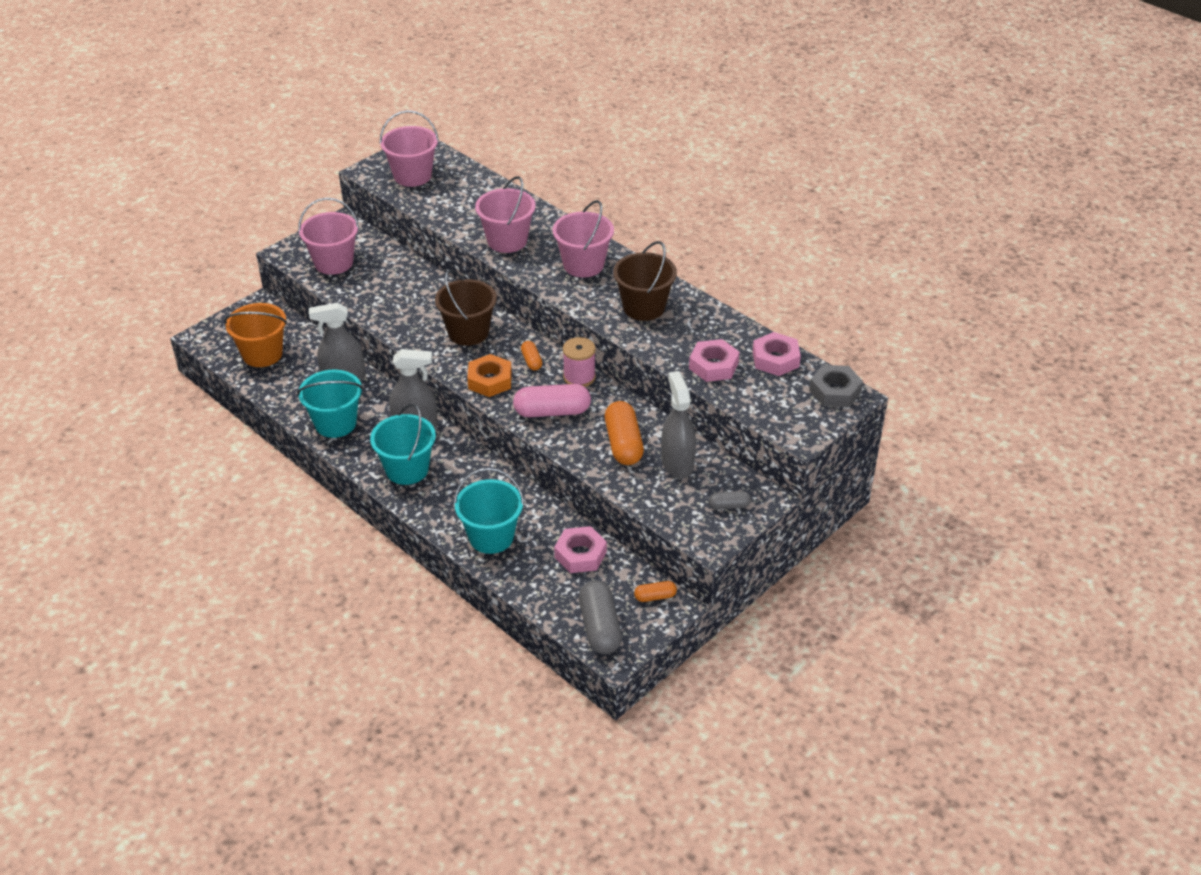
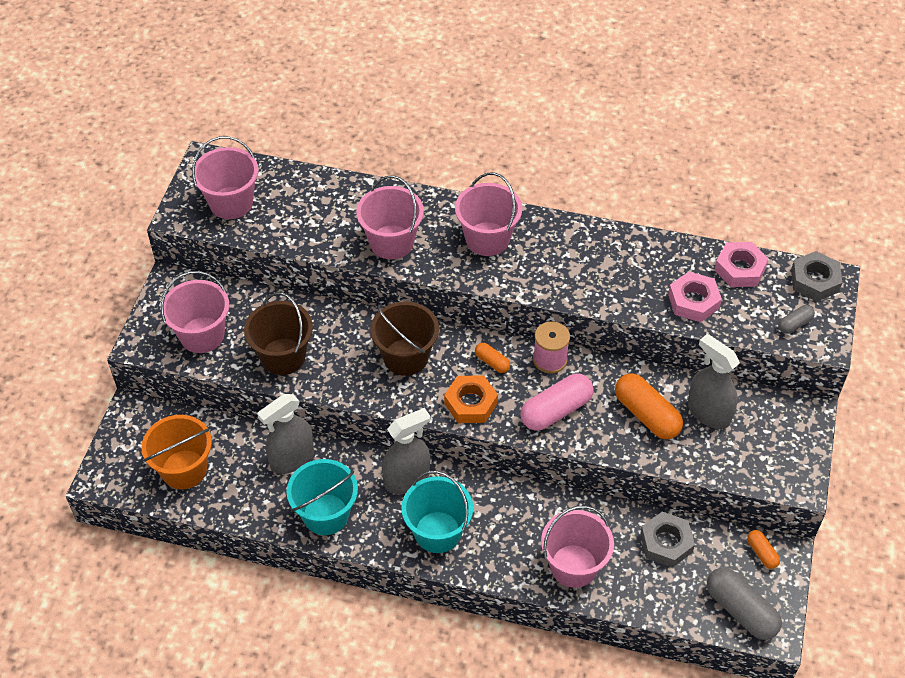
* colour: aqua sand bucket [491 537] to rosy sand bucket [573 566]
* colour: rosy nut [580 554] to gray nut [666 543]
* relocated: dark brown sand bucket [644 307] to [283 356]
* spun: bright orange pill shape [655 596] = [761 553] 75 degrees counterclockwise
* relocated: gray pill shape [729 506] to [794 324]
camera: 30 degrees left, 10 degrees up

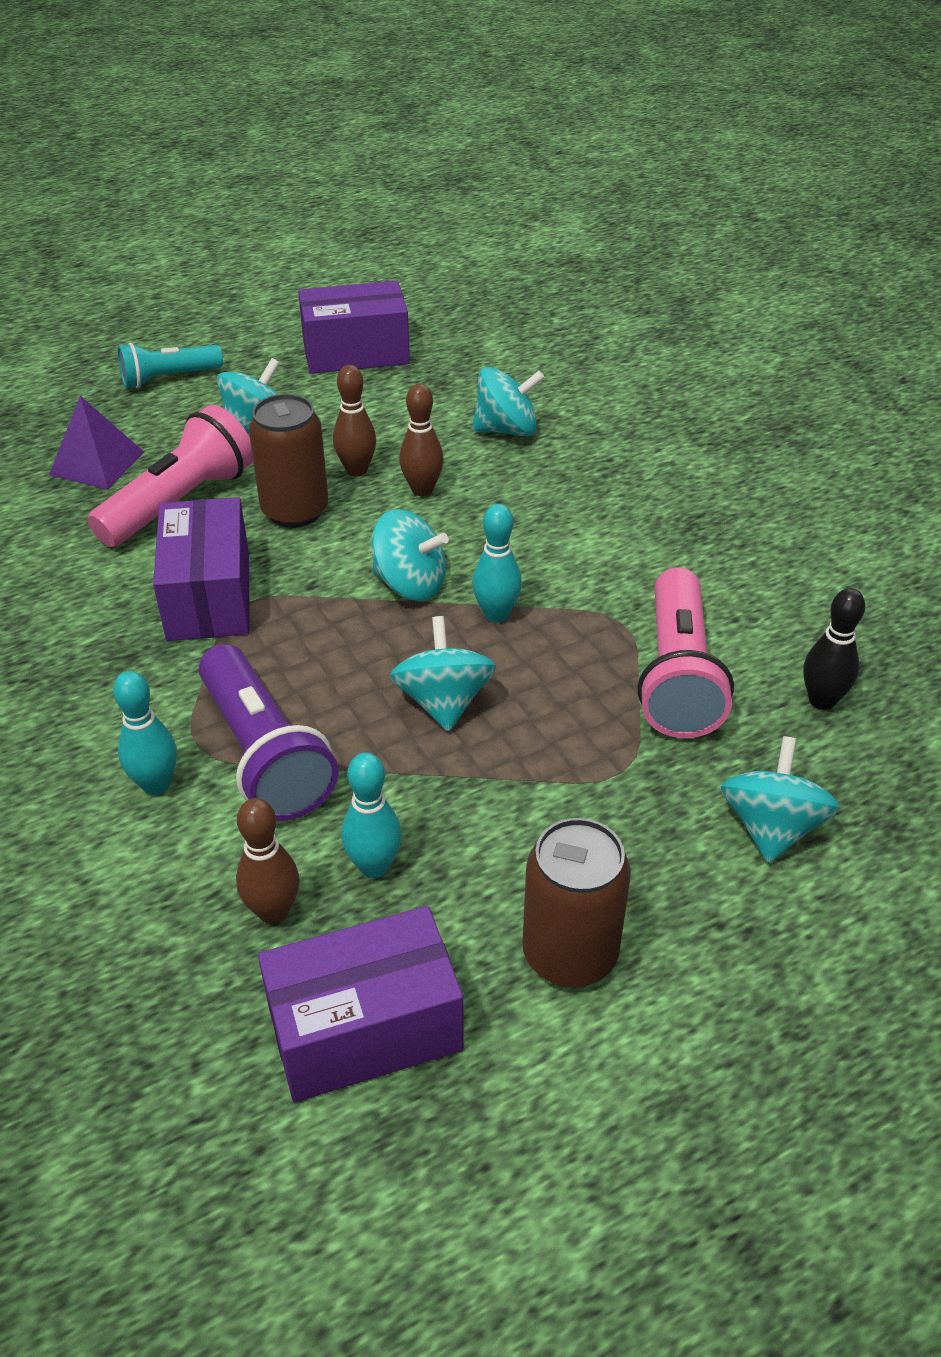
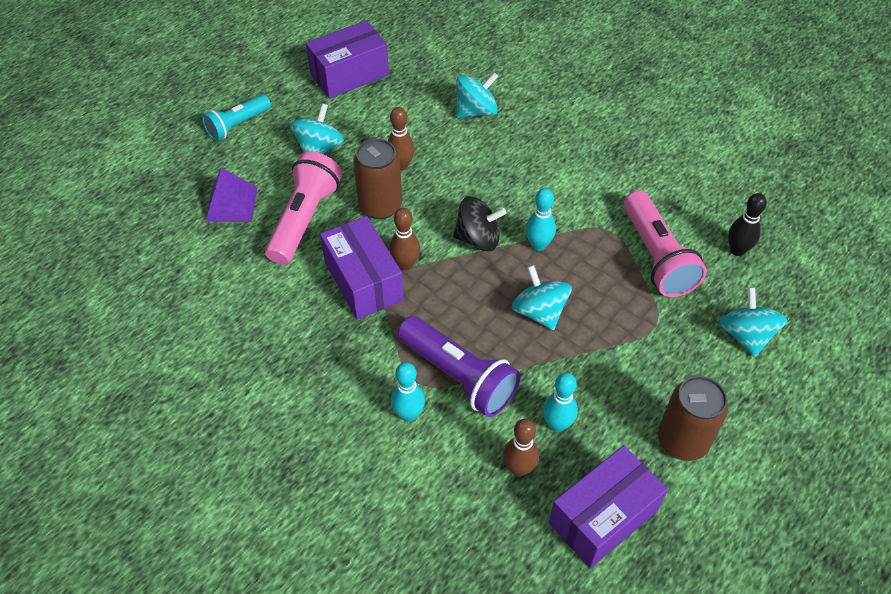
* colour: aqua whirligig [410 584] to ebony whirligig [478 238]
* relocated: dark brown bowling pin [422 490] to [405 264]
camera: 20 degrees left, 10 degrees up

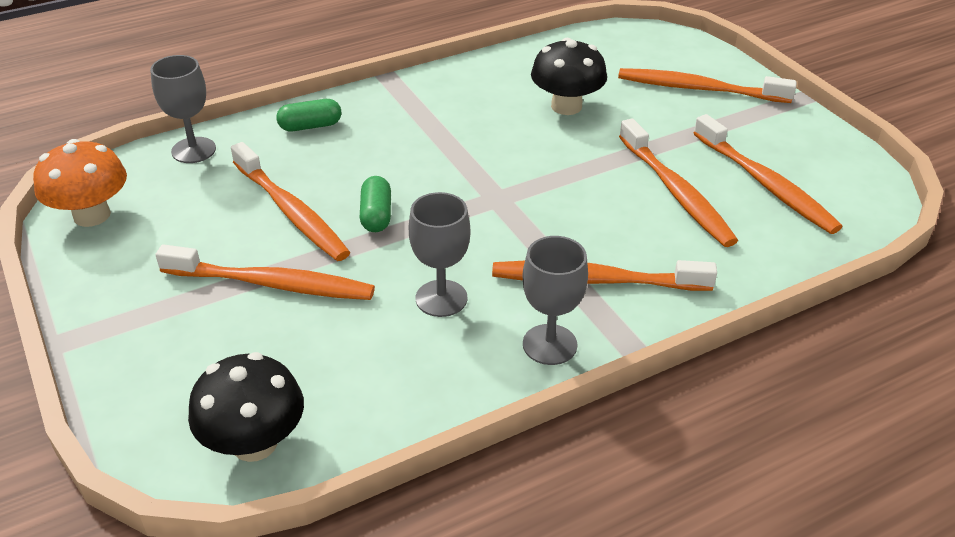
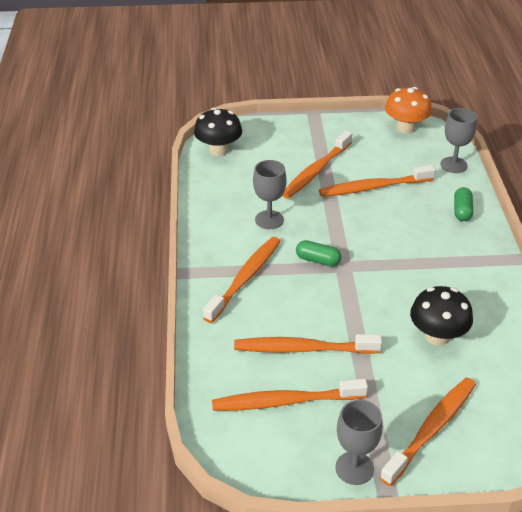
* relocated: emerald pill shape [376 215] to [318 260]
* relocated: gray goblet [549 344] to [354 468]
camera: 115 degrees right, 0 degrees up

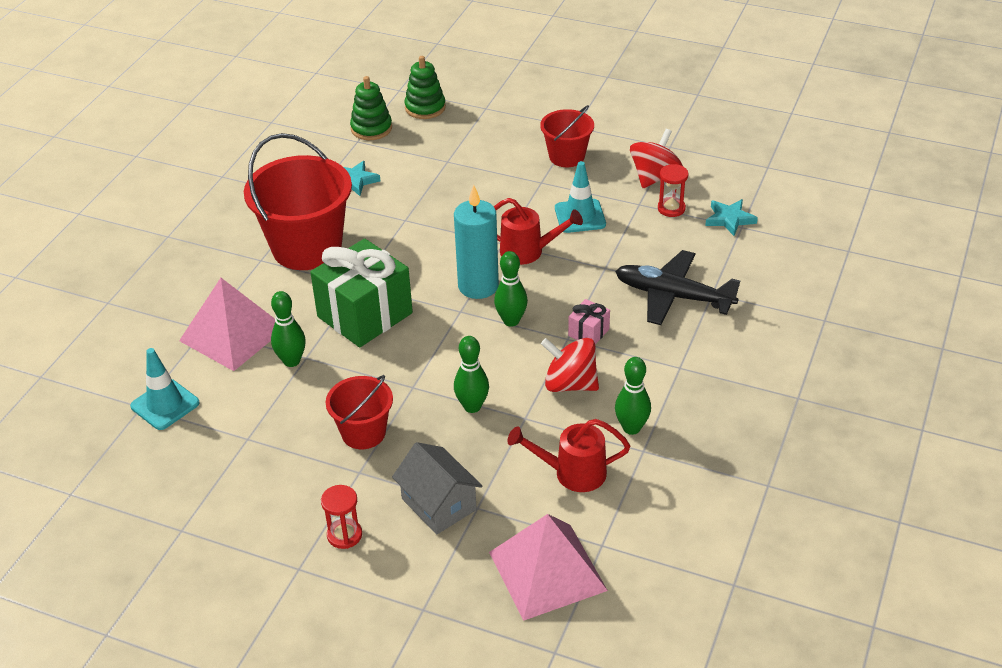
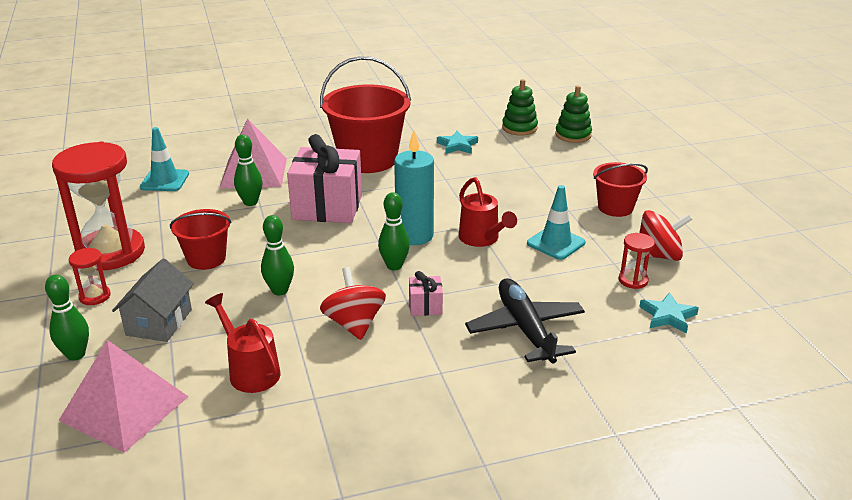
* colour: emerald wrapped gift [365 315] to rosy wrapped gift [327 207]
* relocated: emerald bowling pin [631 428] to [76 354]
* appeared: scarlet sandglass [111 252]
camera: 50 degrees right, 10 degrees down

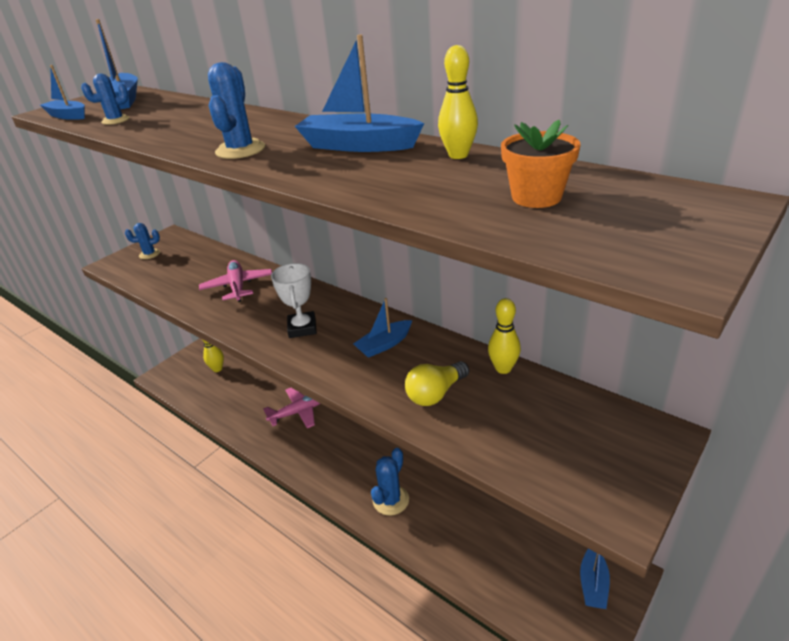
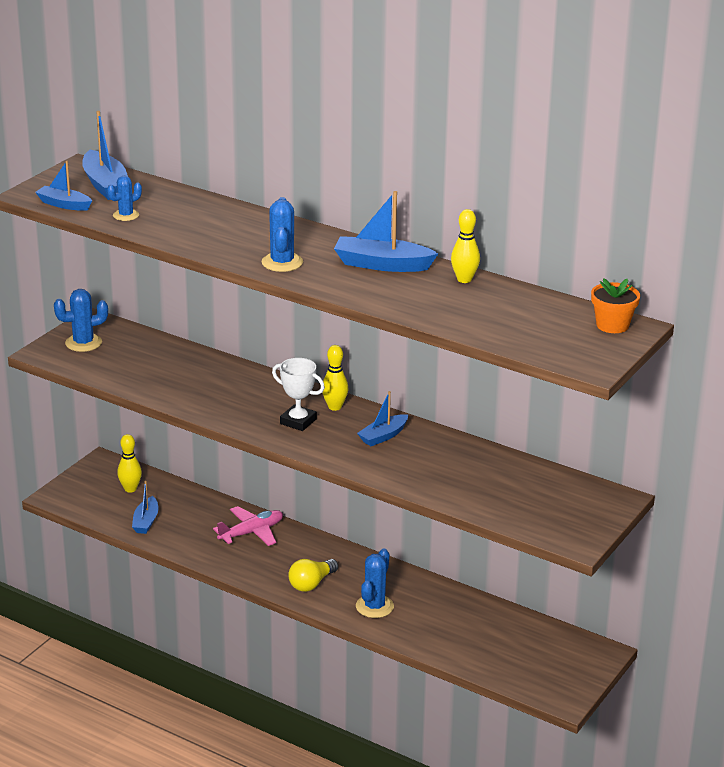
* size: blue prickly plant [149 254] = [83 343] x1.52
* missing: rosy toy plane [237 286]
* spun: pure white trophy [302 328] = [298 421] 45 degrees counterclockwise
* relocated: yellow light bulb [435 393] to [311 583]
* relocated: yellow bowling pin [503 368] to [334 407]
* relocated: bright orange plant pot [536 197] to [612 325]
* relocated: blue boat [593 583] to [146 521]
camera: 10 degrees left, 5 degrees down

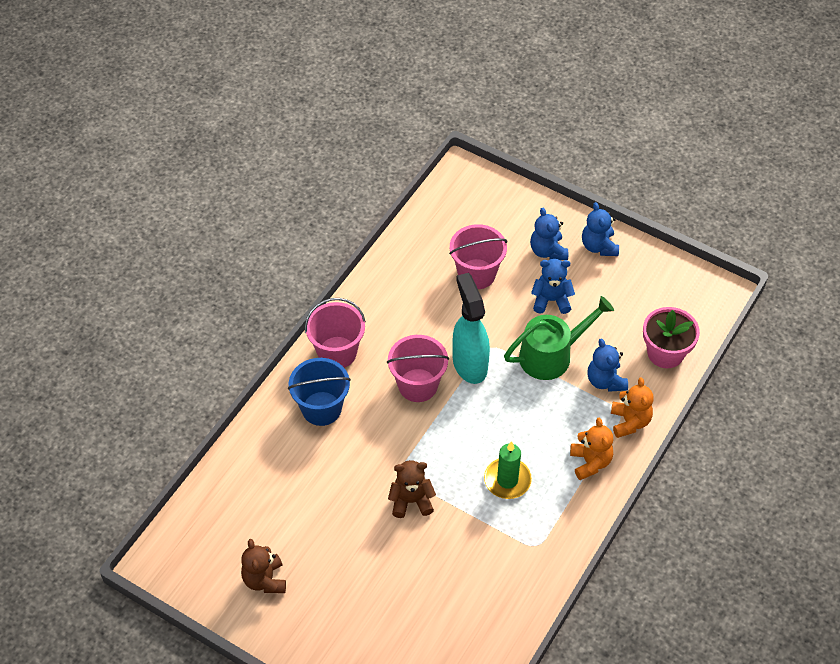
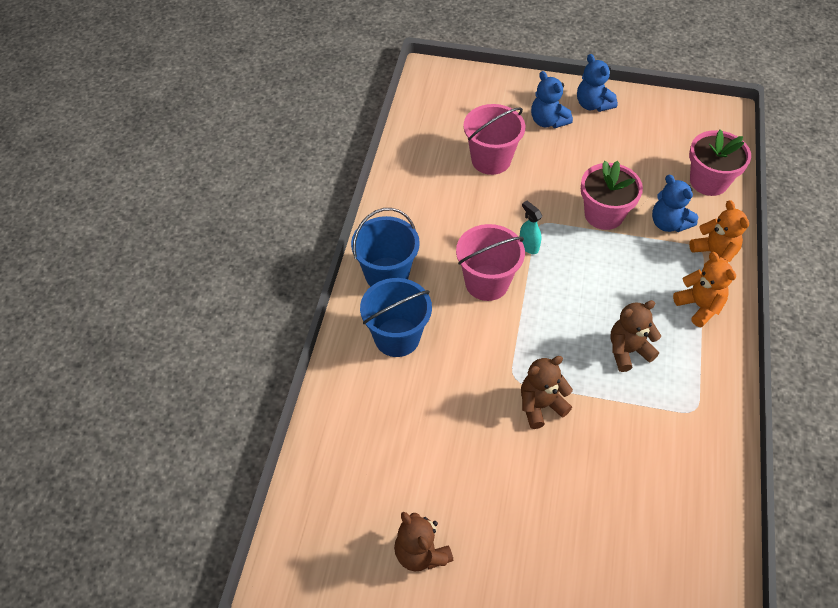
* colour: rosy sand bucket [337 352] to blue sand bucket [387 275]
* size: aqua spray cleaner [469 364] = [528 246] x0.44
* exchanged: emerald candle [507 480] to dark brown teddy bear [628 351]
* exchanged: emerald sprinkling can [551 355] to rosy plant pot [604 214]
* missing: blue teddy bear [551 300]
camera: 20 degrees left, 0 degrees up

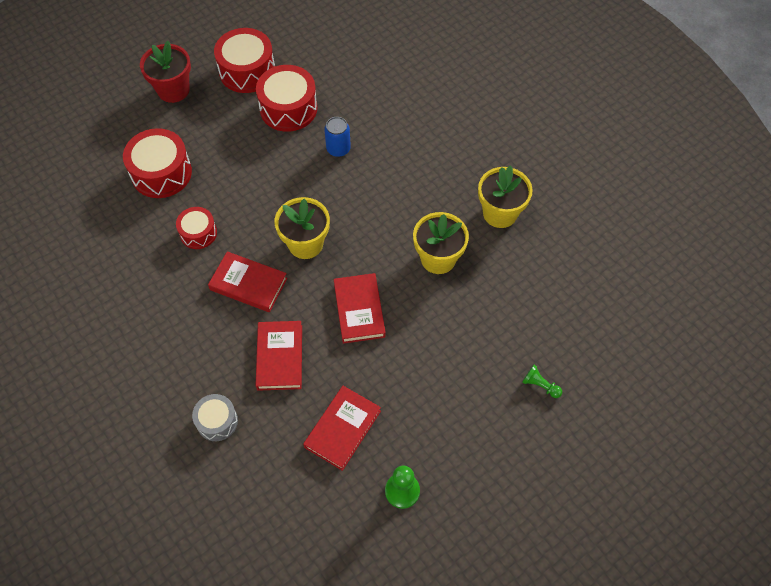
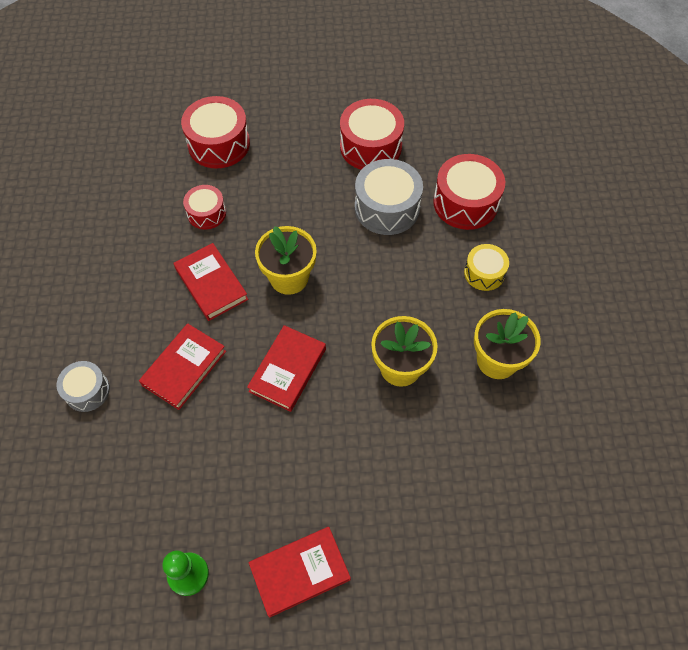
* missing: scarlet plant pot [173 90]
* relocated: scarlet drum [247 71] to [465 203]
* relocated: scarlet book [342 429] to [300 572]
* exchanged: blue can [338 149] to gray drum [387 208]
* missing: emerald game pawn [540 385]
* appeared: yellow drum [484 273]
camera: 35 degrees right, 0 degrees up

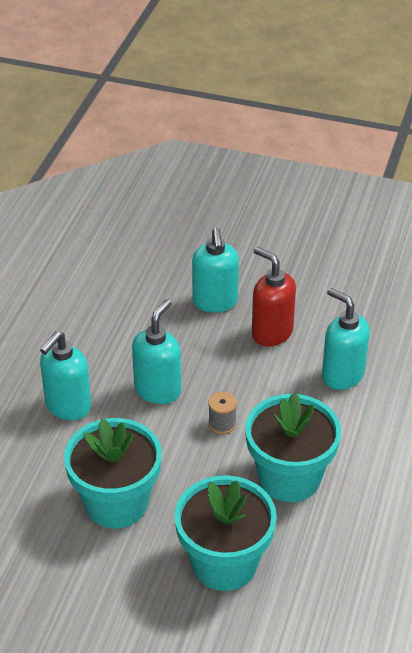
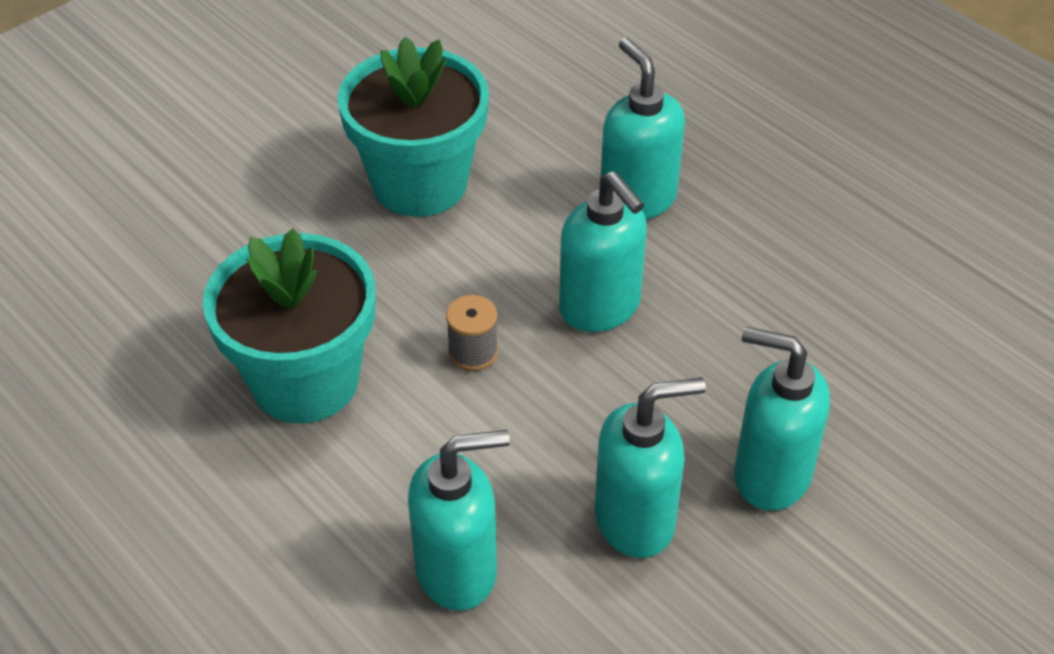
* missing: aqua plant pot [224 563]
* colour: scarlet soap pump [271 332] to aqua soap pump [636 520]
camera: 120 degrees right, 5 degrees up

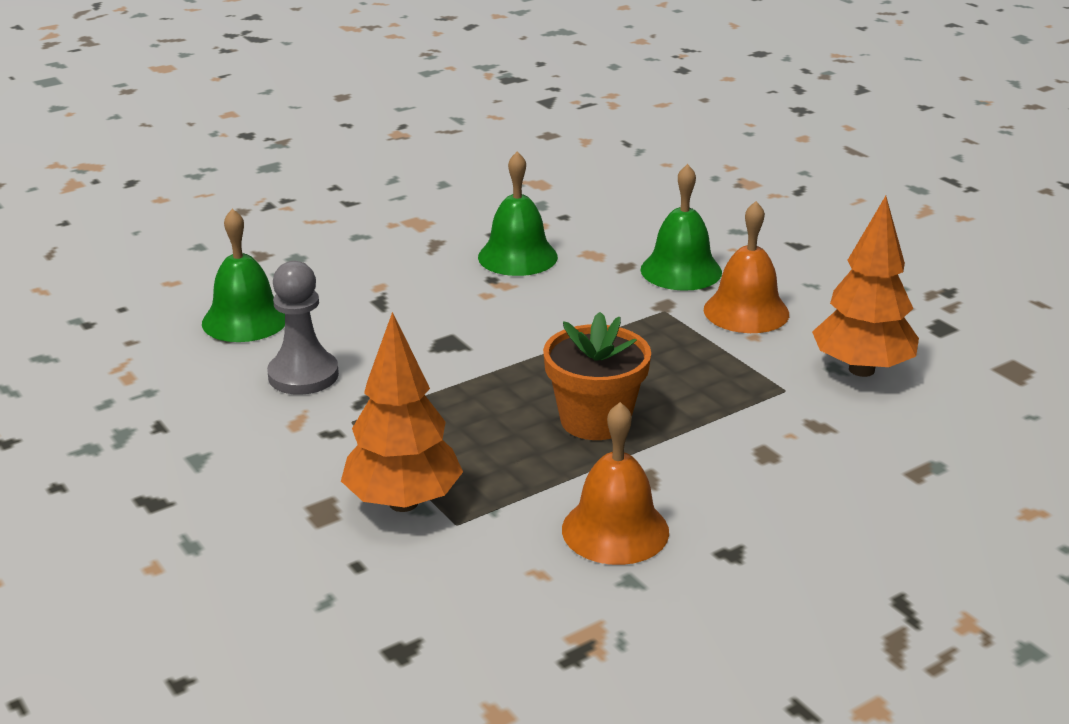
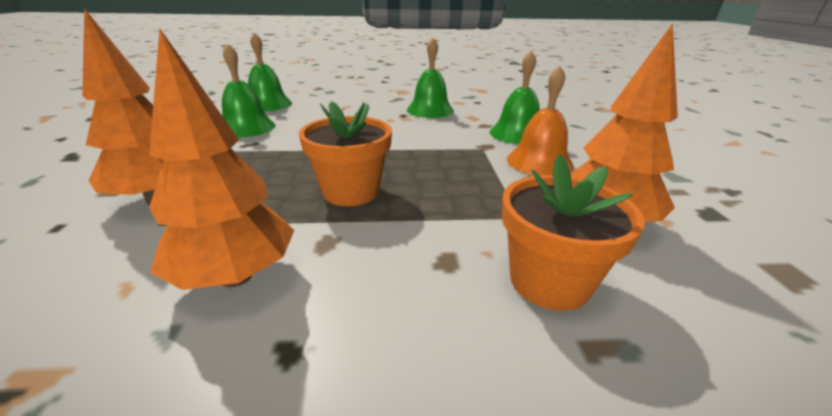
* exchanged: gray game pawn [303 375] to emerald school bell [246 127]
* exchanged: bright orange school bell [615 530] to bright orange fir tree [236 276]
* appeared: bright orange plant pot [549 281]
camera: 30 degrees right, 0 degrees up

